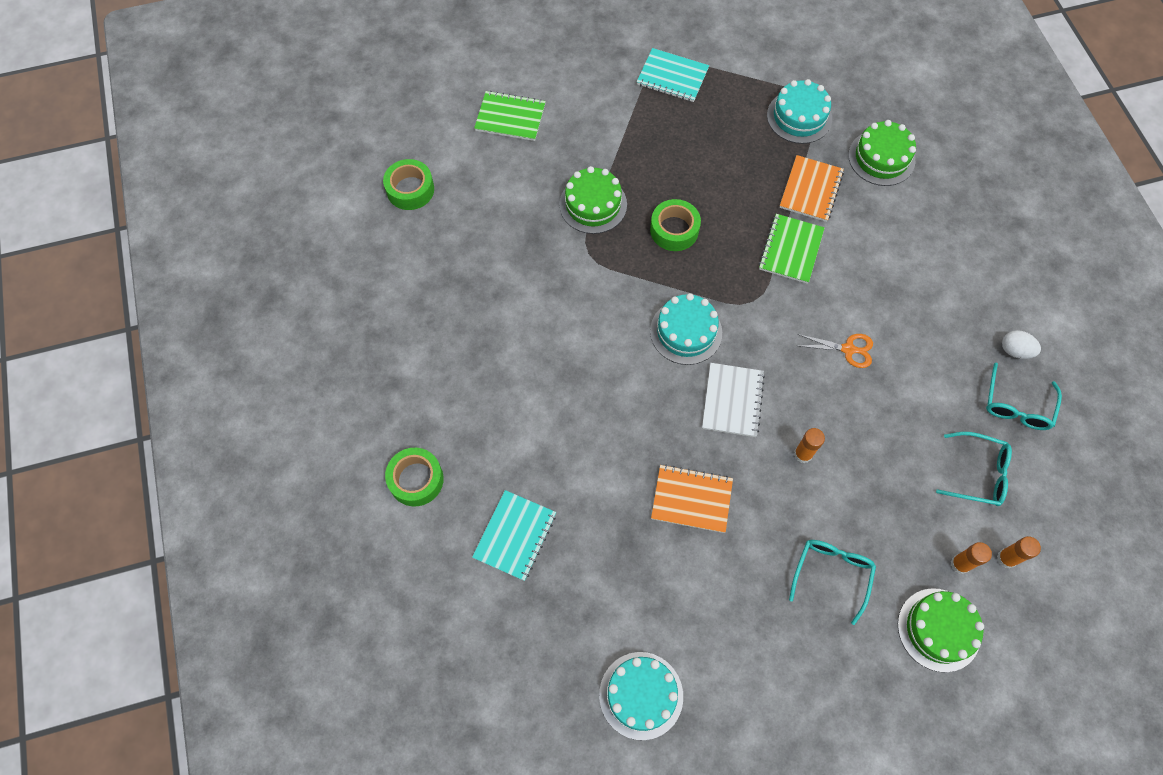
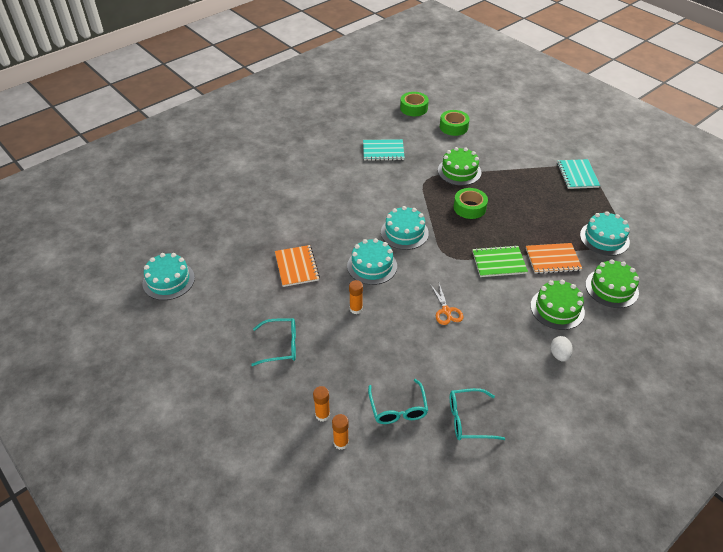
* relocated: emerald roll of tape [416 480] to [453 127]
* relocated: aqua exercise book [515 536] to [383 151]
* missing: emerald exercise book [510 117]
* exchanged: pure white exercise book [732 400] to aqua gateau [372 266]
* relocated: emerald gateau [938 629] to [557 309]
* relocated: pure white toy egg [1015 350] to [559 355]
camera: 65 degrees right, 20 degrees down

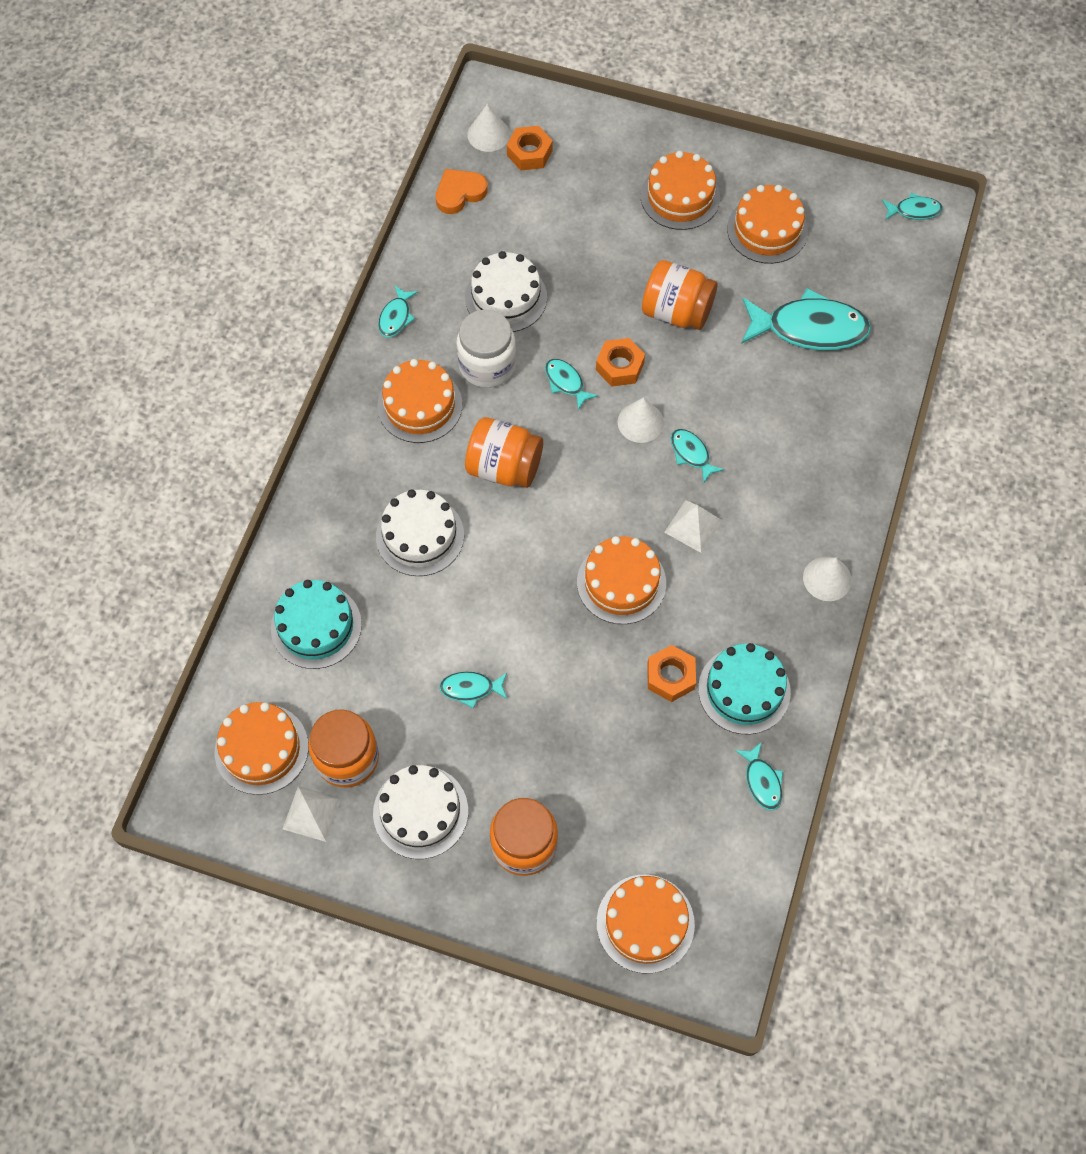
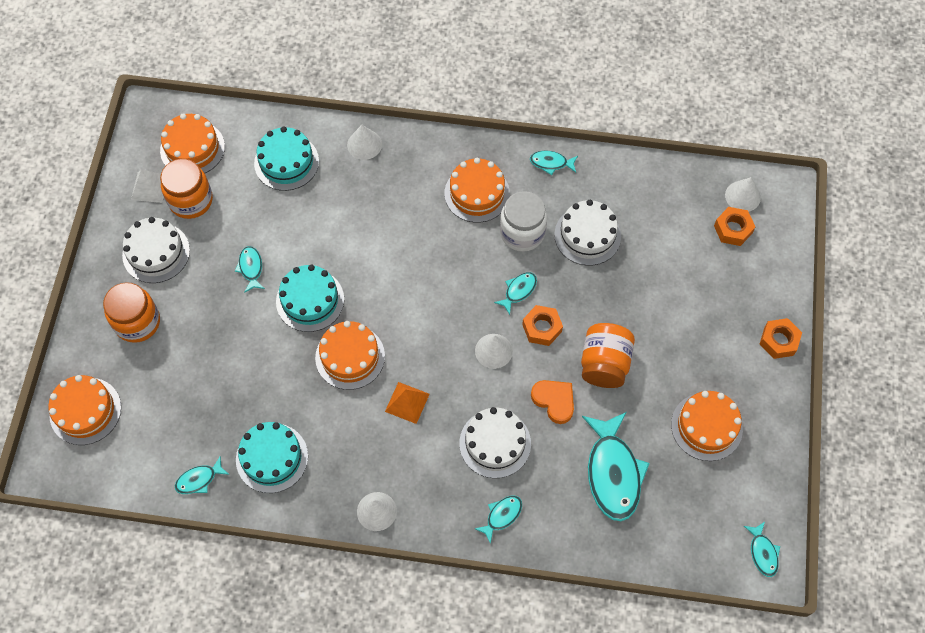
* relocated: pure white gateau [420 535] to [495 443]
* relocated: bright orange heart [459 193] to [554 401]
* missing: bright orange preserve jar [504 467]
* missing: bright orange gateau [680 197]
* relocated: bright orange nut [670 676] to [779 341]
* colour: pure white pyramid shape [693 526] to bright orange pyramid shape [407 402]
* relocated: aqua fish [691 454] to [502 516]
* appeared: aqua gateau [310 300]
* appeared: pure white cone [364 144]
camera: 80 degrees right, 0 degrees up

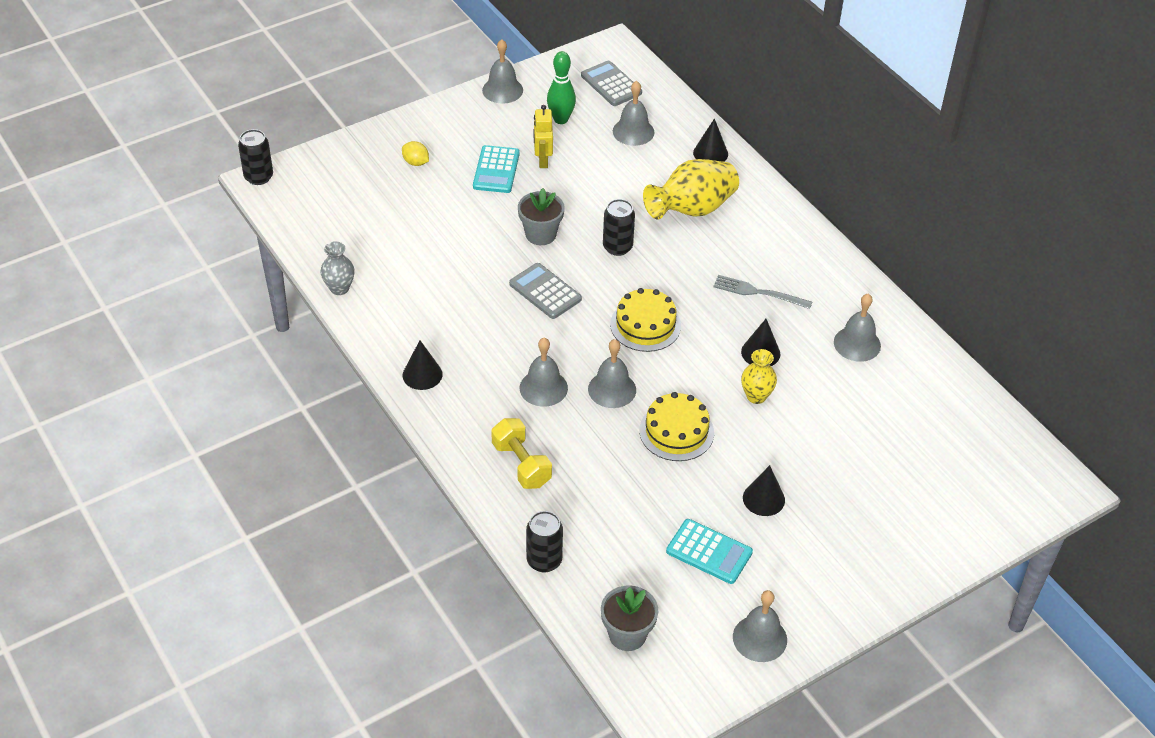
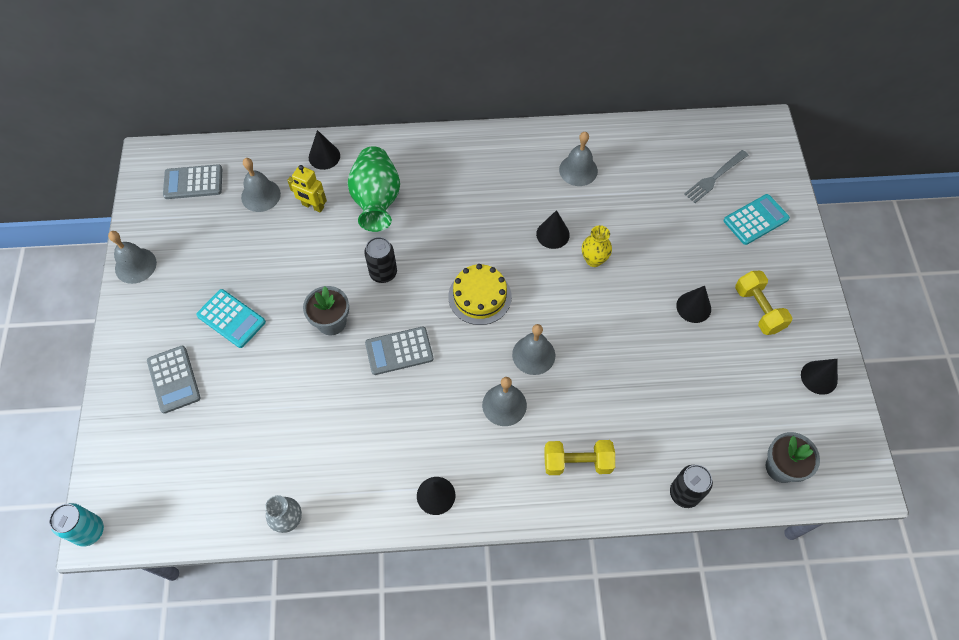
* colour: ebony can [258 177] to aqua can [89 531]
* exchanged: yellow toy lemon [416 162] to gray adding machine [174 379]
* relocated: yellow robot [542 160] to [313 206]
* missing: emerald bowling pin [561 119]
* missing: yellow gateau [676 431]
* colour: yellow tall vase [692 209] to emerald tall vase [376 200]
* relocated: aqua adding machine [709 552] to [755 220]
* relocated: gray table fork [757 292] to [714 178]
* exchanged: gray school bell [760 638] to ebony cone [819 377]
* appeared: yellow hand weight [758 309]
camera: 60 degrees left, 15 degrees up

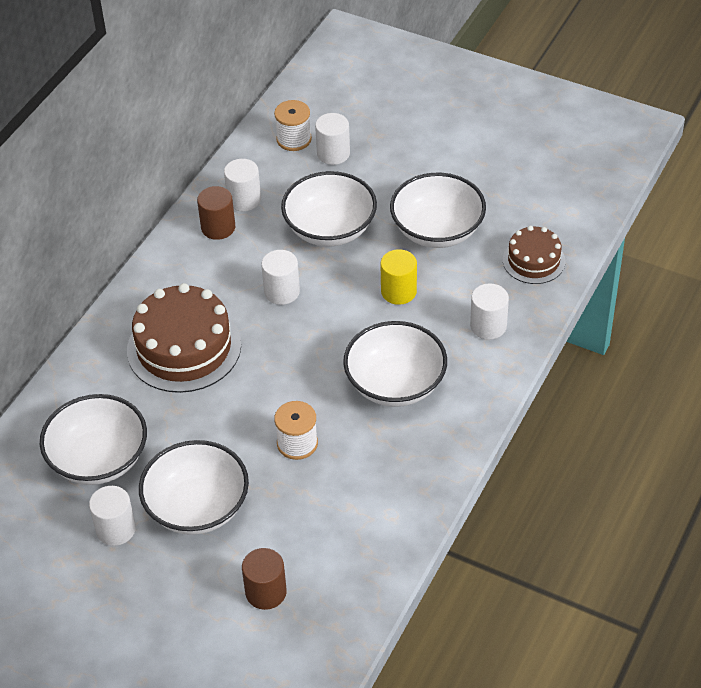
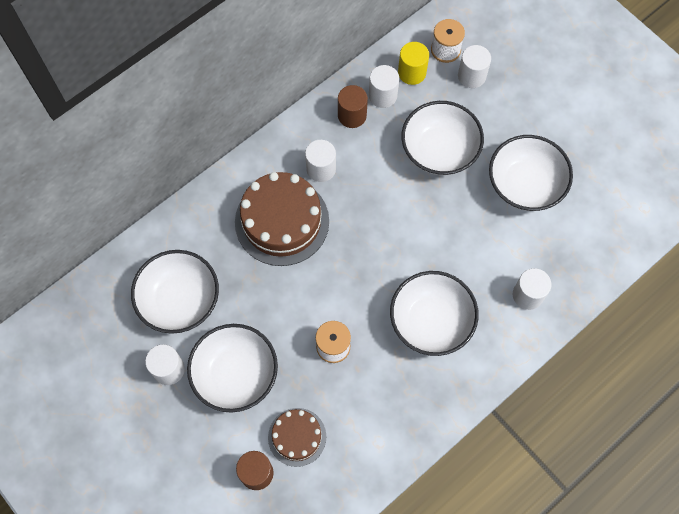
* relocated: pure white cylinder [282 292] to [321 169]
* relocated: yellow cylinder [398 291] to [412 72]
* relocated: dark brown gateau [533 260] to [297 437]
camera: 20 degrees right, 20 degrees up

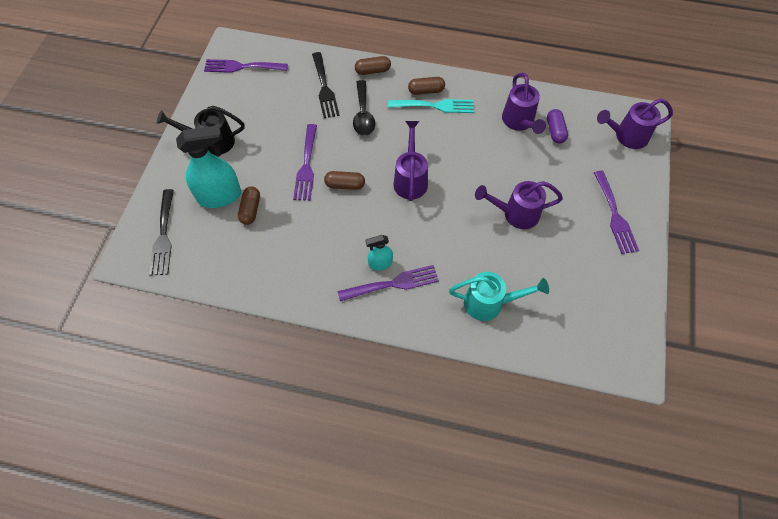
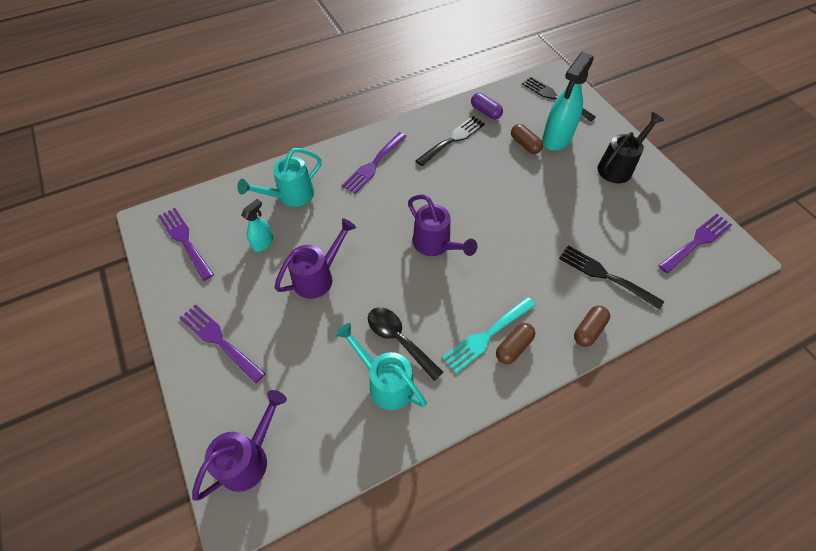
* relocated: royal purple table fork [306 166] to [184 240]
* missing: dark brown pill shape [345 185]
* relocated: ebony spoon [363 114] to [399 339]
* relocated: aqua spray cleaner [380 263] to [263 243]
* colour: royal purple sprinkling can [519 122] to aqua sprinkling can [386 383]
* relocated: royal purple pill shape [555 131] to [485 112]
* appeared: ebony table fork [453 139]
camera: 140 degrees right, 5 degrees down

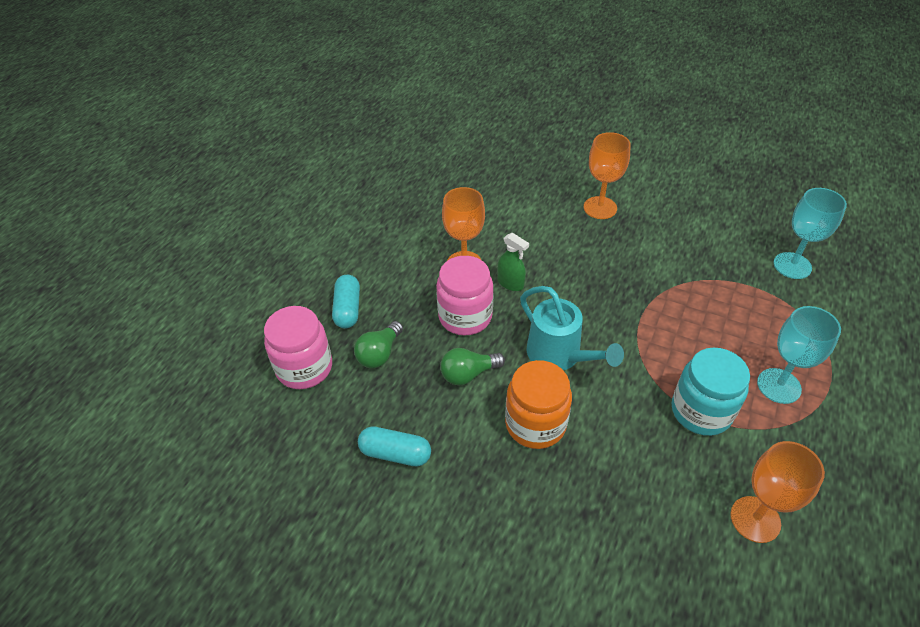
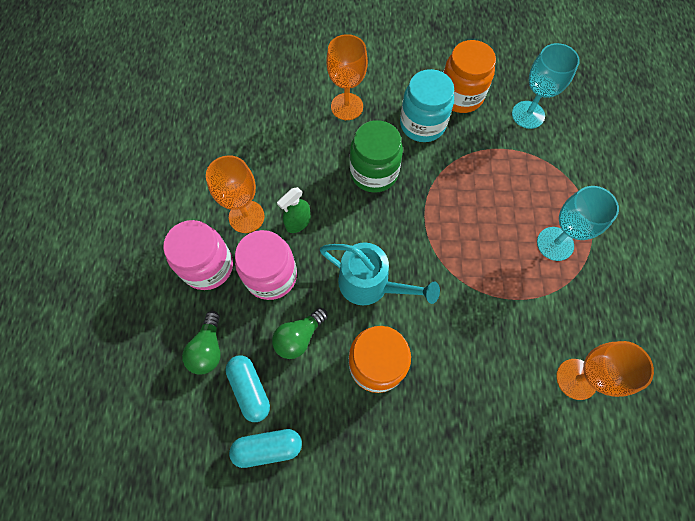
* relocated: rosy preserve jar [304 368] to [208 266]
* relocated: aqua pill shape [348 309] to [250 389]
* spun: emerald spray cleaner [510 283] = [298 222] 120 degrees clockwise
* relocated: aqua preserve jar [701 411] to [422 124]
* appeared: emerald preserve jar [374 173]
* appeared: bright orange preserve jar [460 96]
camera: 25 degrees left, 20 degrees up

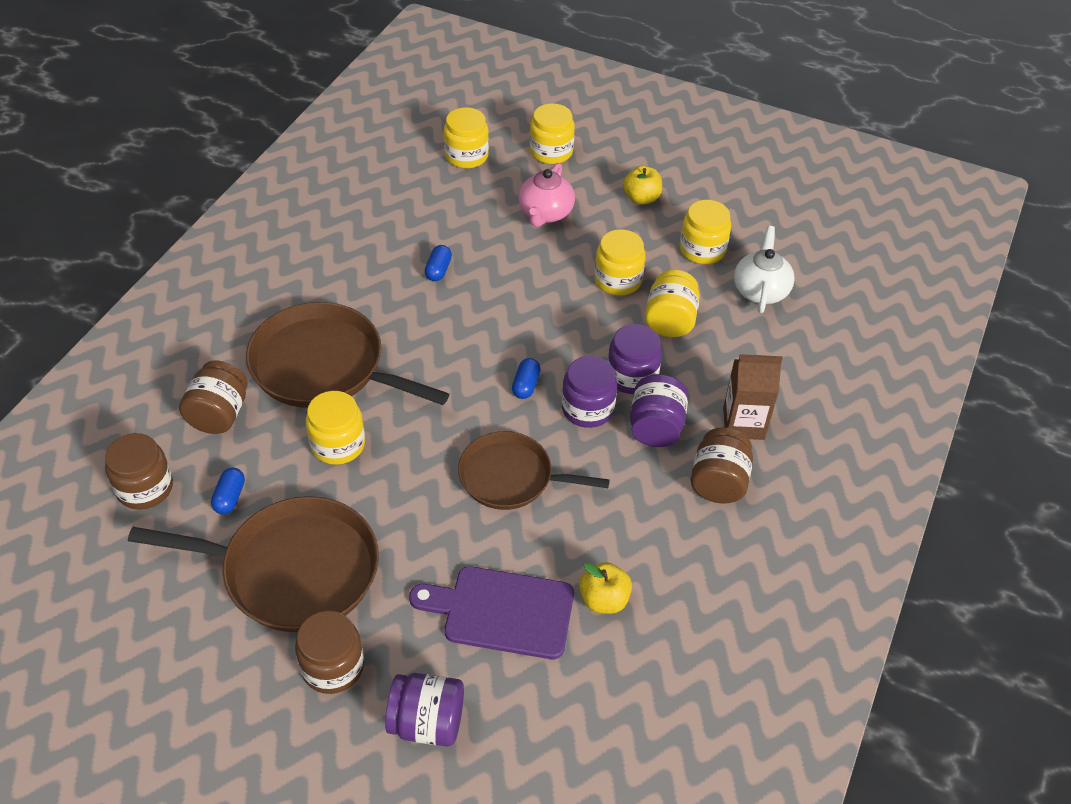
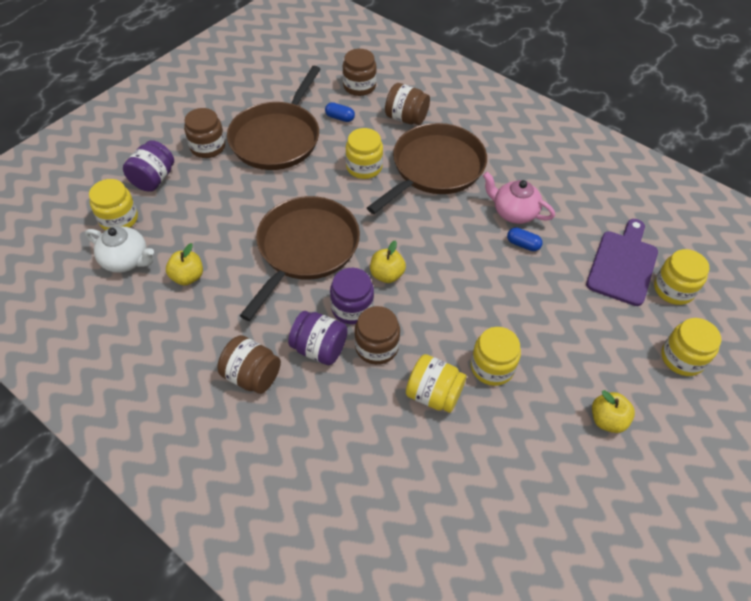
* relocated: royal purple cutting board [501 612] to [623 264]
* size: dark brown pan [511 477] = [305 249] x1.54
* exchanged: blue pill shape [526 385] to yellow apple [387 275]
* relocated: rosy china teapot [545 213] to [513 212]
* colour: royal purple preserve jar [632 376] to dark brown preserve jar [376 347]
* relocated: yellow preserve jar [702 250] to [119 219]
* missing: dark brown milk carton [743 423]
* relocated: pure white china teapot [760 290] to [126 260]
camera: 105 degrees right, 5 degrees up

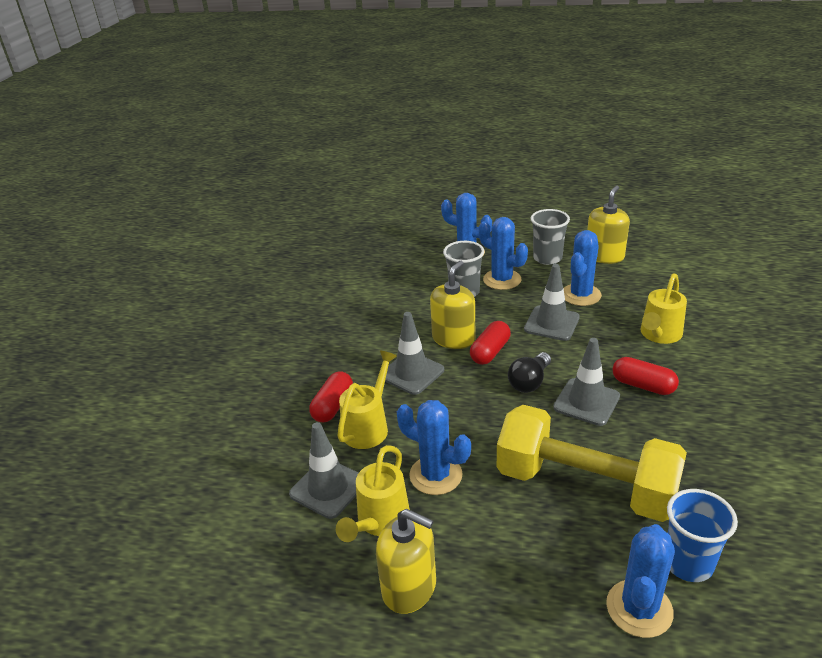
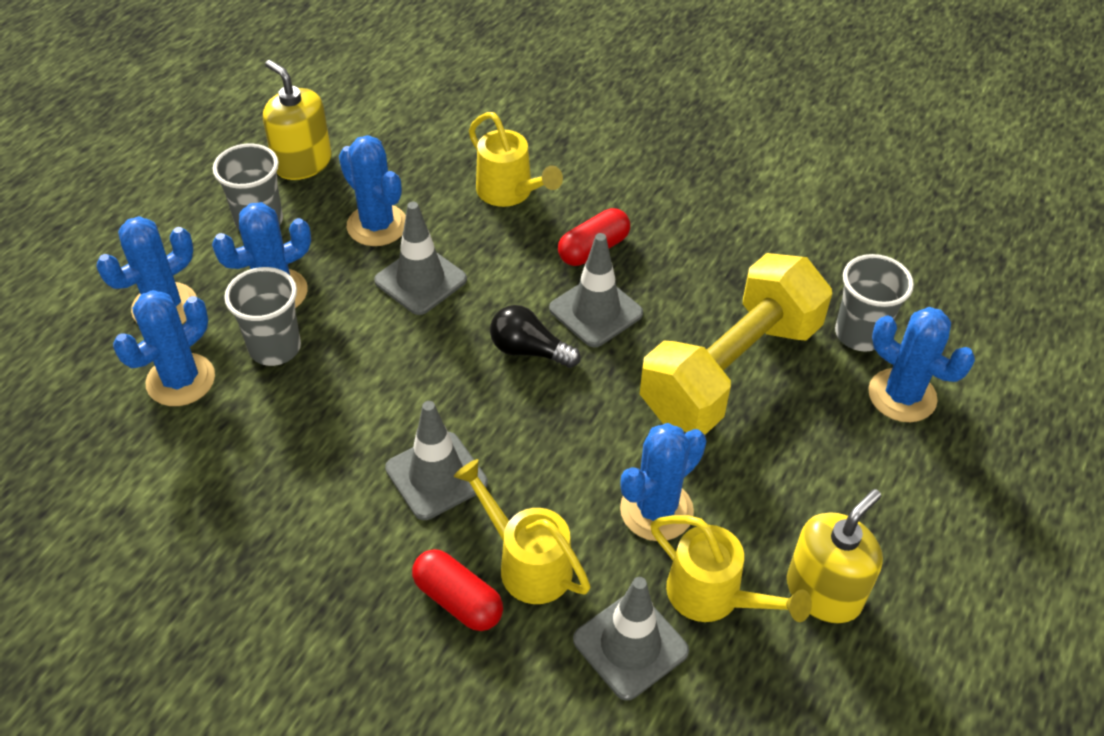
* missing: yellow soap pump [453 338]
* missing: scarlet pill shape [490 352]
* spun: ebony light bulb [529 382] = [529 350] 150 degrees clockwise
* colour: blue tumbler [688 563] to gray tumbler [860 334]
* appeared: blue prickly plant [181 380]
camera: 75 degrees left, 15 degrees up

